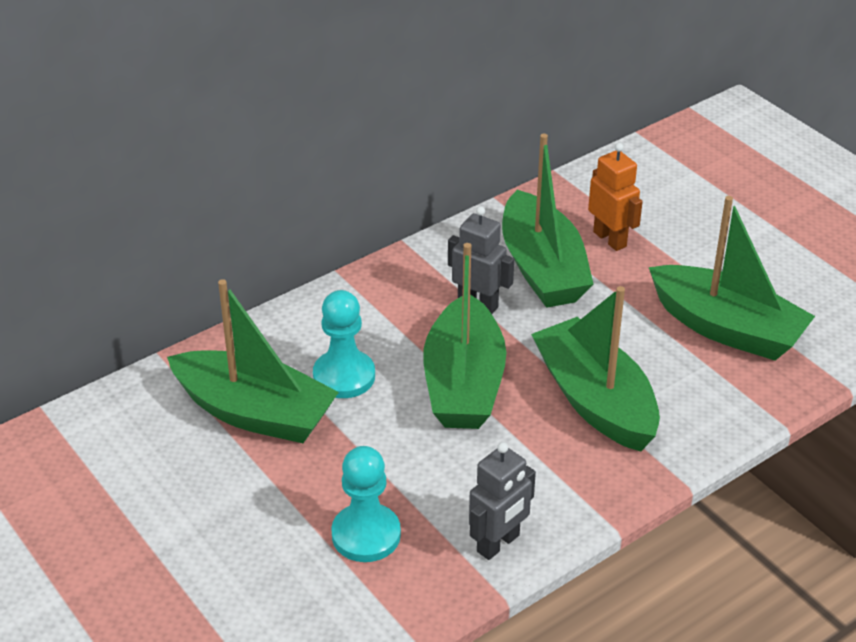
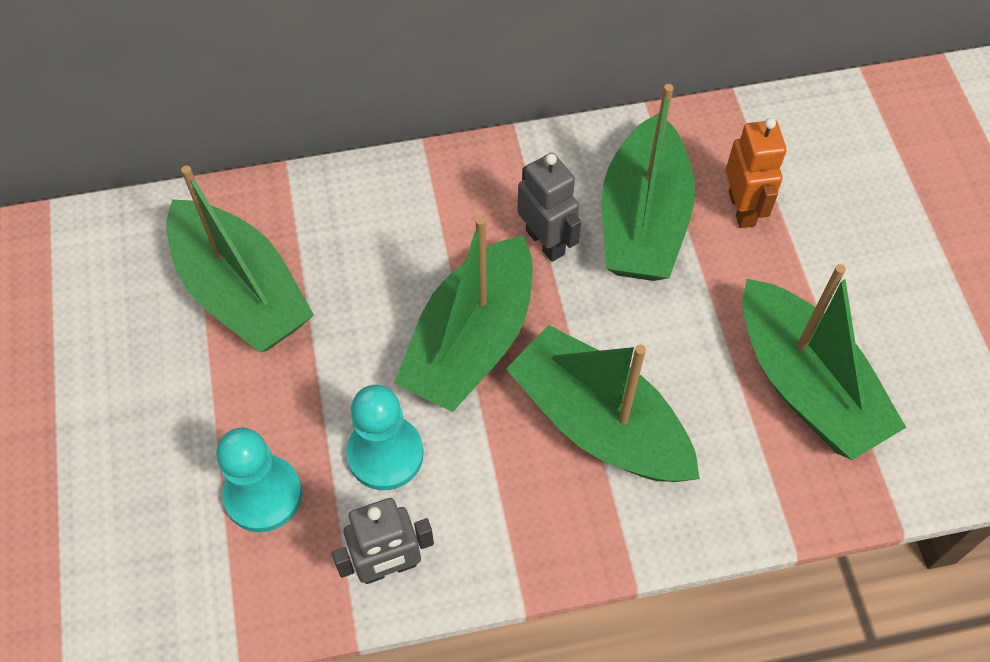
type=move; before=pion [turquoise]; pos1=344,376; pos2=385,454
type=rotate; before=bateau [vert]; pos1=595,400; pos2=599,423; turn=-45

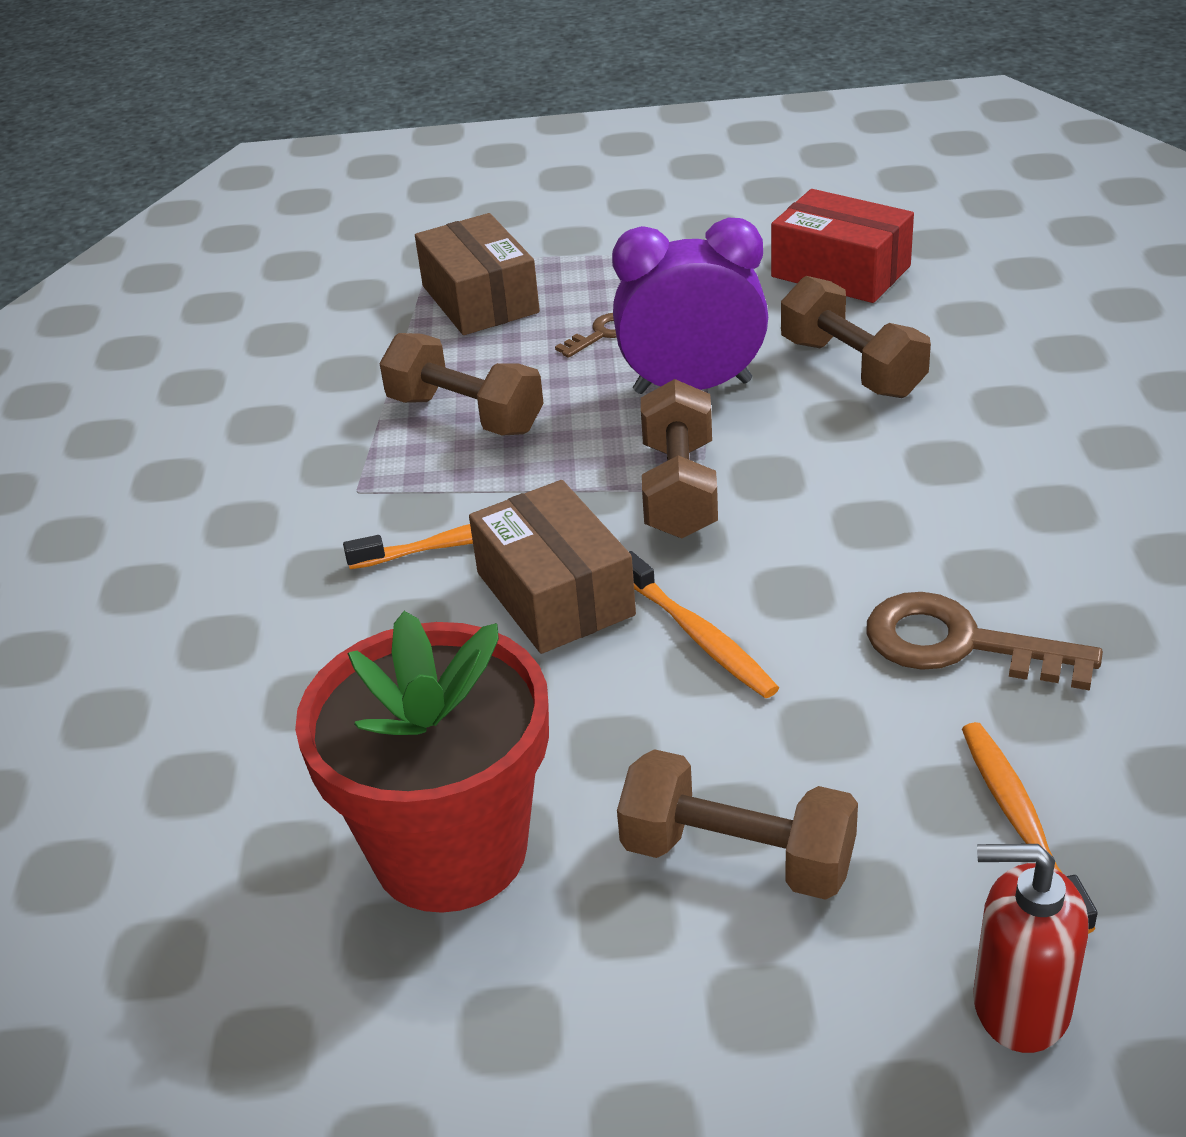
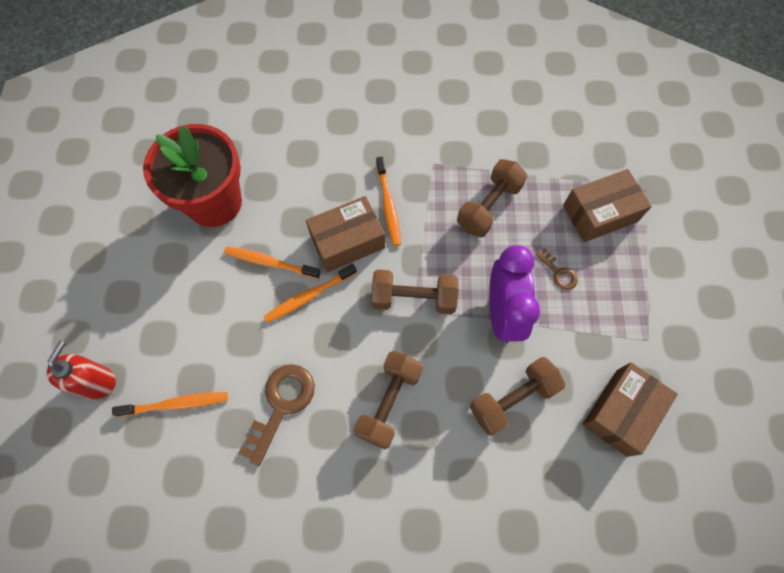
type=move; before=haltère [marron]; pos1=737,857; pos2=389,402
type=recolor; before=boîte [rouge]; after=boîte [marron]; pos1=840,271; pos2=621,412
type=insert; after=brosse à dents [orange]; pos2=270,262

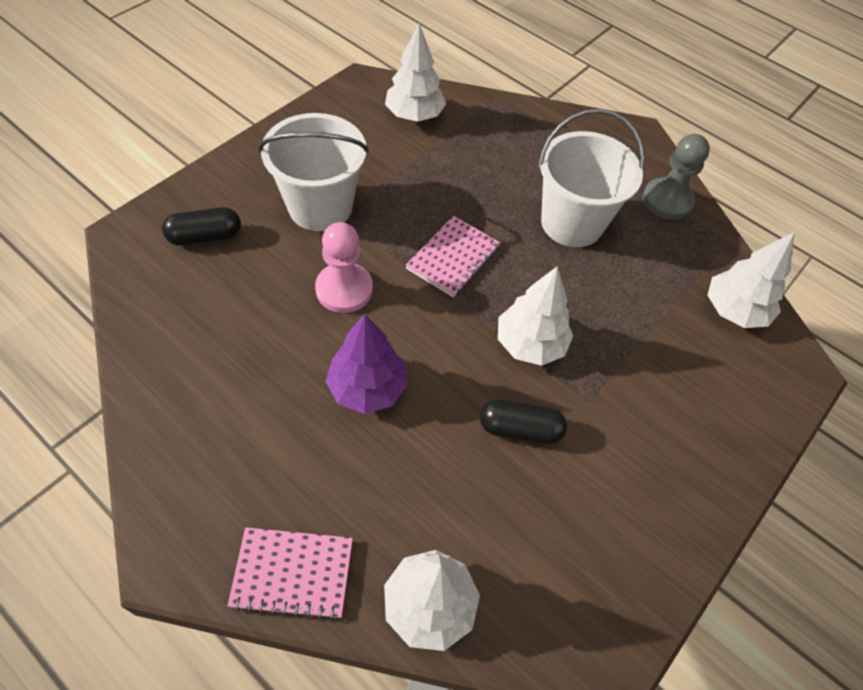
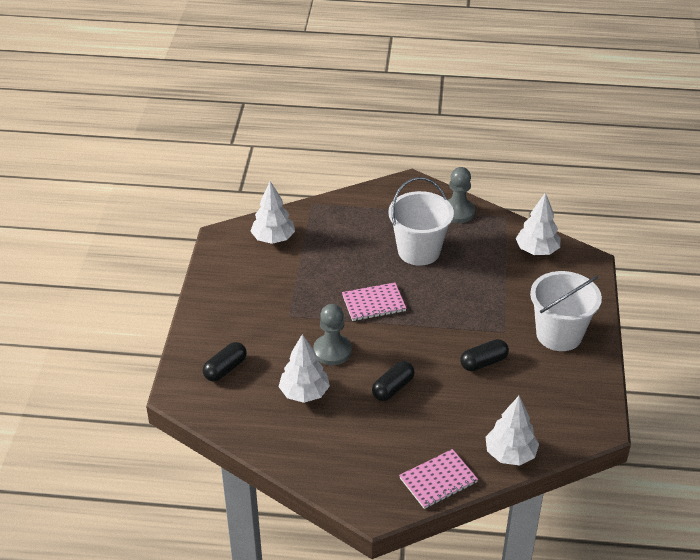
type=move; before=seau [blanc]; pos1=320,207; pos2=559,334
type=recolor; before=pion [rose]; after=pion [gris]; pos1=344,289; pos2=332,351
type=replace; before=arbre [violet]; after=gélule [noir]; pos1=367,388; pos2=393,388
type=rotate; before=carnet [rose]; pos1=453,258; pos2=374,303; turn=75
type=move; before=arbre [blanc]; pos1=530,344; pos2=304,393

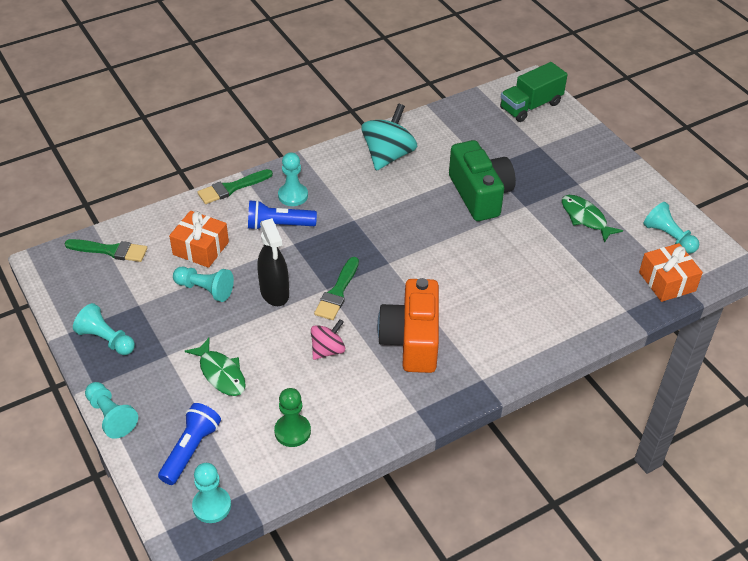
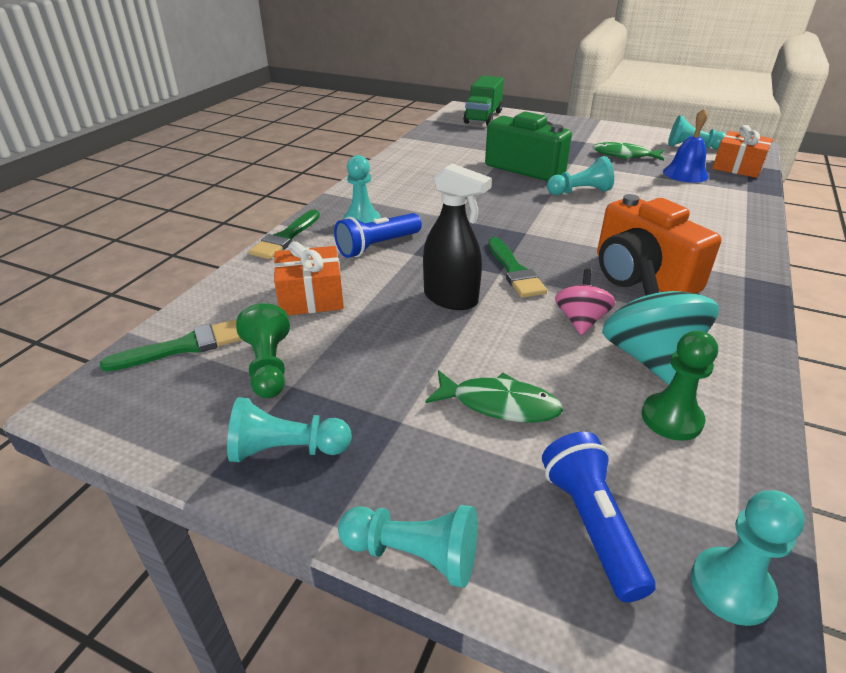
type=move; before=pion [turquoise]; pos1=205,289; pos2=579,192
type=move; before=toupie [turquoise]; pos1=388,155; pos2=648,357
type=insert; after=pion [vert]; pos2=268,366
type=insert; after=cloche [bleu]; pos2=685,173

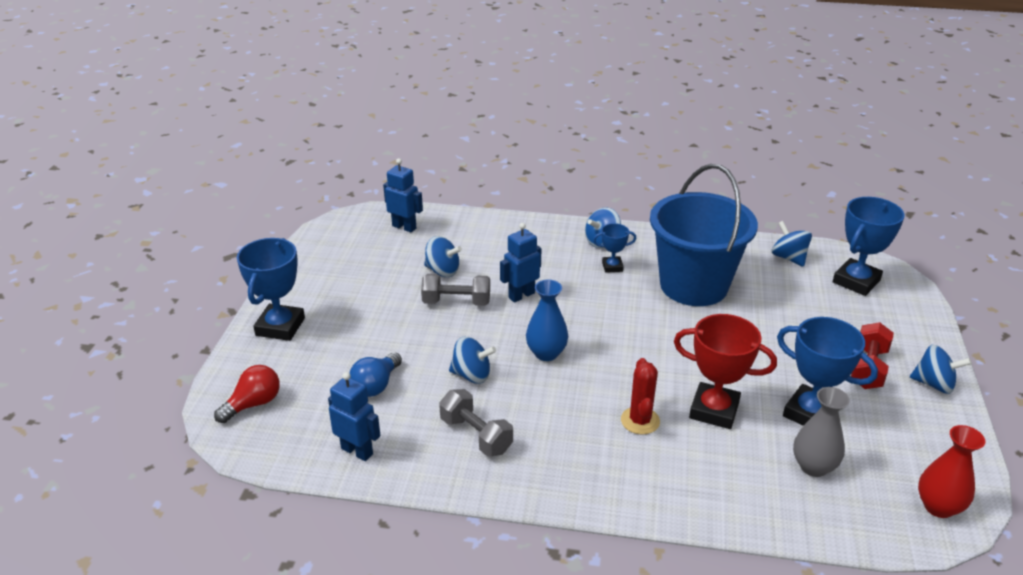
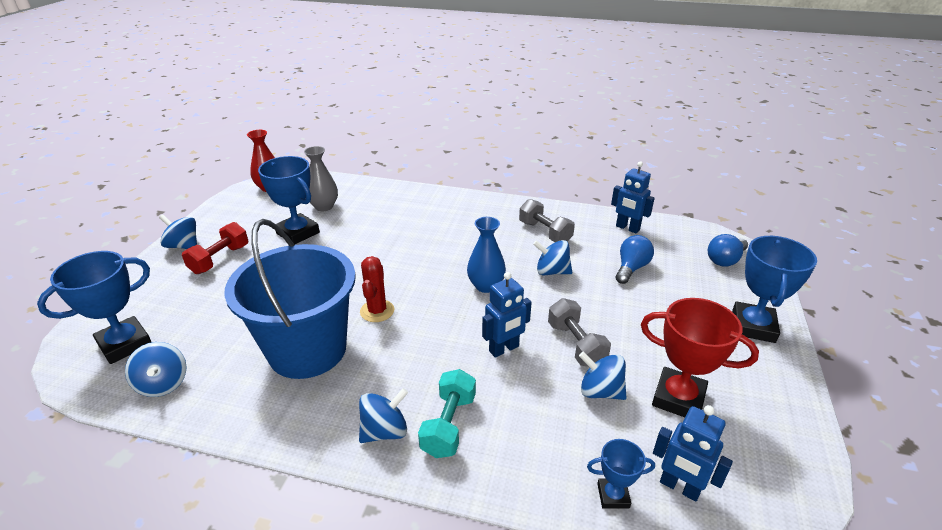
type=recolor; before=ampoule [rouge]; after=ampoule [bleu]; pos1=253,404; pos2=725,260
type=rotate; before=haltère [gris]; pos1=456,302; pos2=576,344; turn=60
type=move; before=trophée [bleu]; pos1=612,267; pos2=613,495
type=move; before=cactus [rouge]; pos1=640,421; pos2=377,311
type=move; before=trophée [rouge]; pos1=714,410; pos2=678,398
type=insert; after=haltère [turquoise]; pos2=449,425

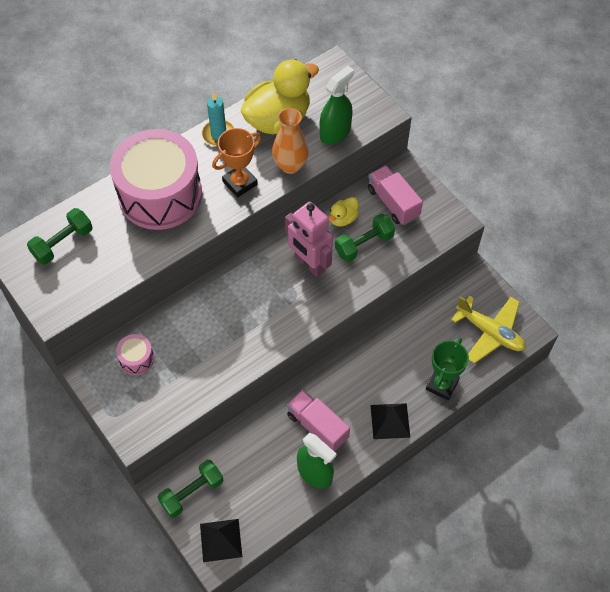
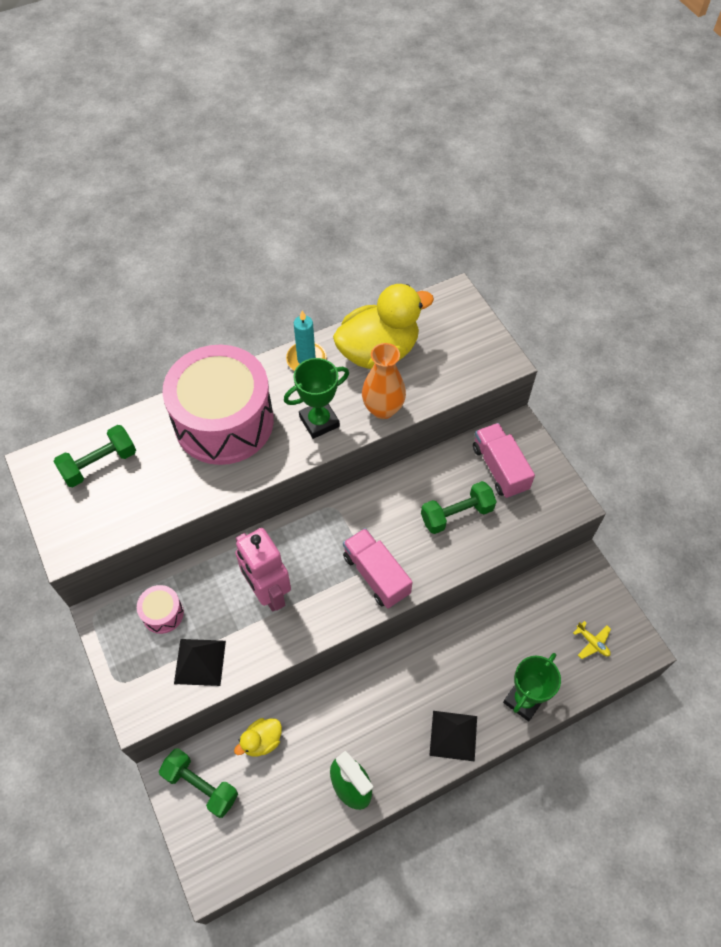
type=rotate; before=haltère [vert]; pos1=192,492; pos2=201,785; turn=60
type=move; before=pyramide [noir]; pos1=221,540; pos2=200,662
type=recolor; before=trophée [orange]; after=trophée [vert]; pos1=240,183; pos2=319,421
type=move; before=robot [rose]; pos1=309,264; pos2=268,592
type=move; before=camion [rose]; pos1=317,426; pos2=376,575
type=delete; before=vaporisateur [vert]; pos1=335,132
type=move; before=canard [jaune]; pos1=343,219; pos2=262,741
type=resize; before=avion [jaune]; pos1=490,332; pos2=592,642; scale=0.44

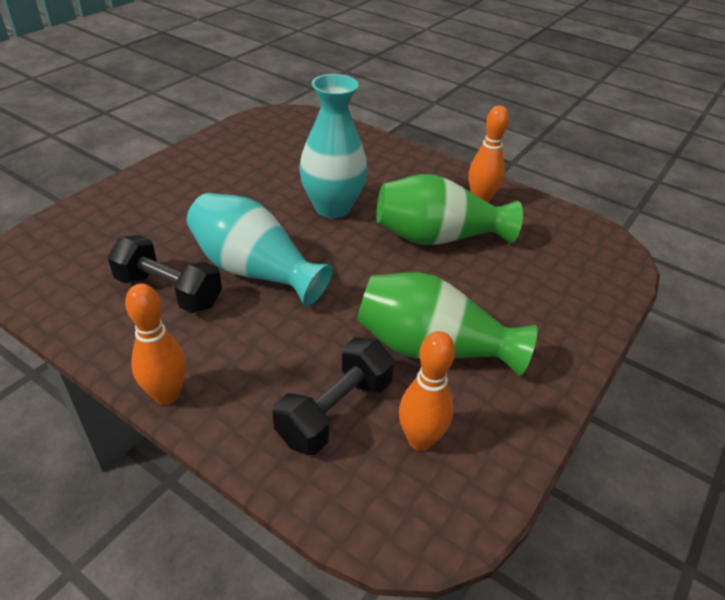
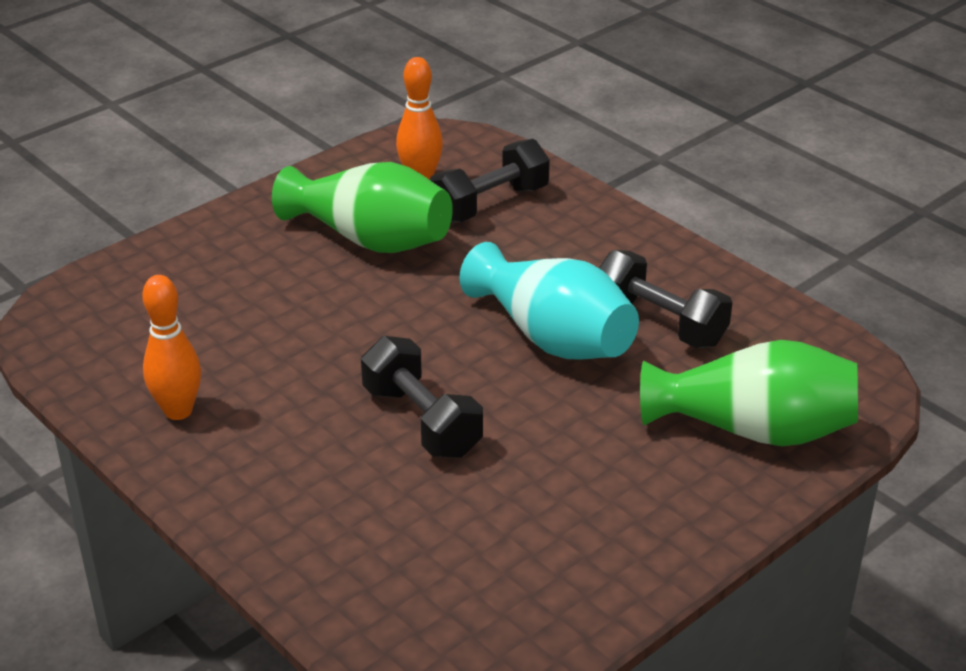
type=delete; before=quille [orange]; pos1=167,395
type=replace; before=vase [turquoise]; after=haltère [noir]; pos1=332,207; pos2=421,421
type=move; before=vase [vert]; pos1=438,237; pos2=753,429

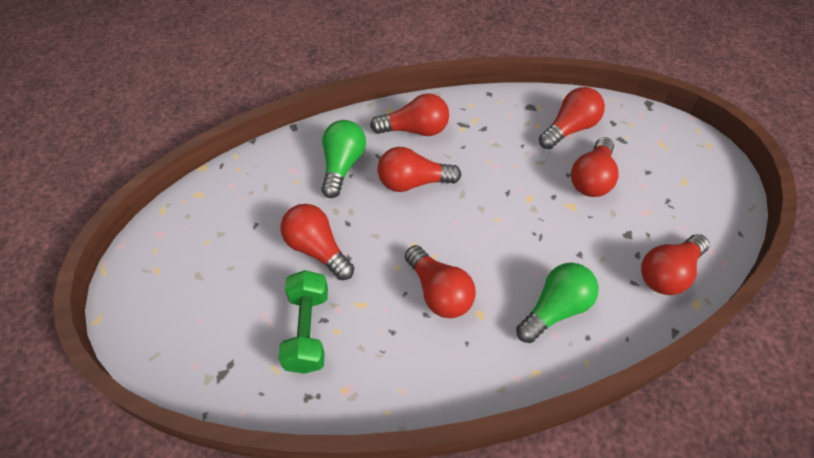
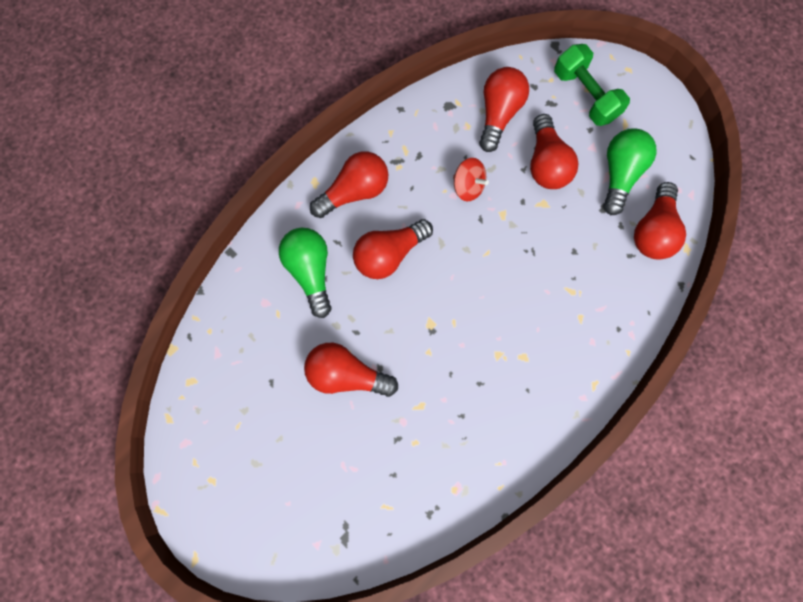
type=move; before=haltère [vert]; pos1=307,330; pos2=585,95
type=delete; before=ampoule [rouge]; pos1=439,292
type=move; before=ampoule [vert]; pos1=555,309; pos2=619,175
type=insert; after=toupie [rouge]; pos2=468,187

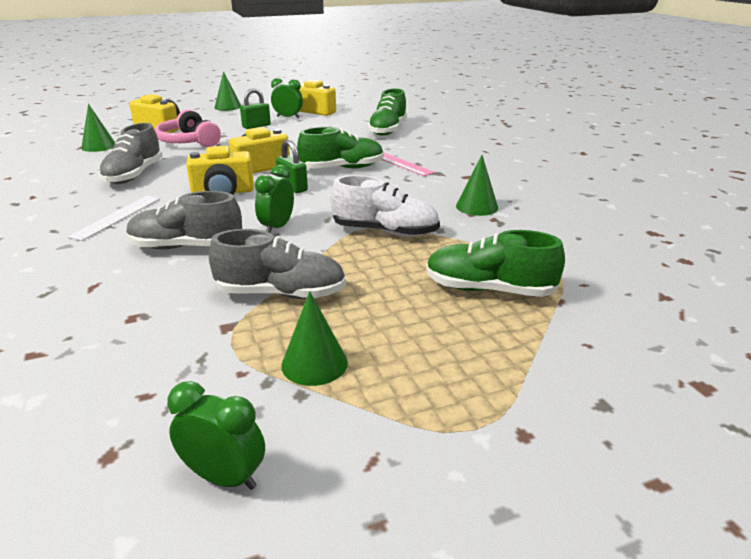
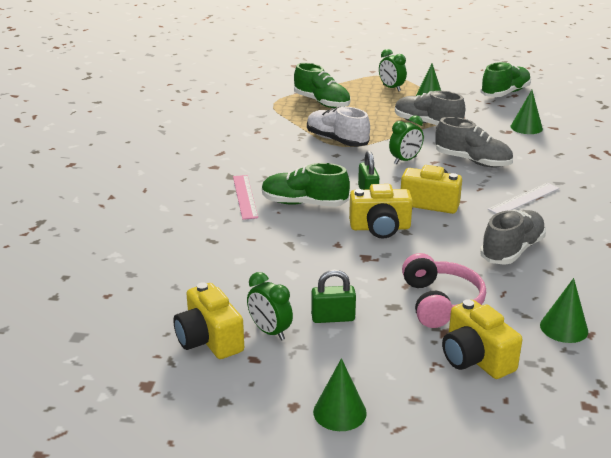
type=move; before=réveil [vert]; pos1=224,477; pos2=391,88
type=move; before=chaussure [vert]; pos1=388,130; pos2=505,93
type=move; before=cône [vert]; pos1=477,206; pos2=526,127

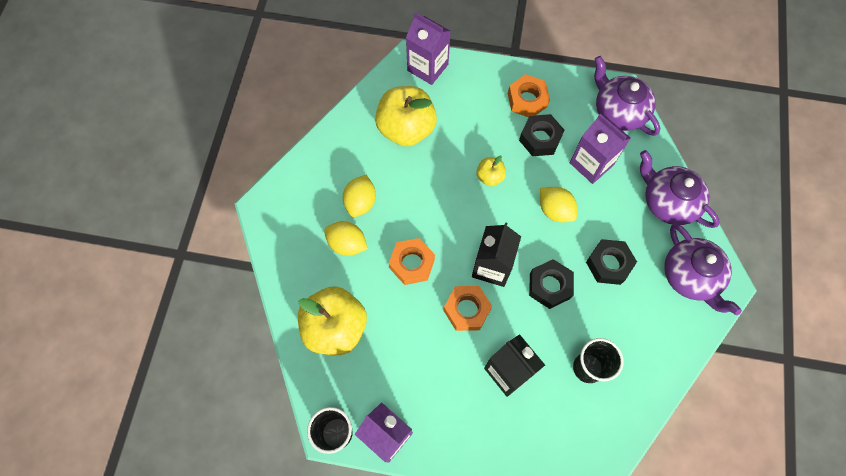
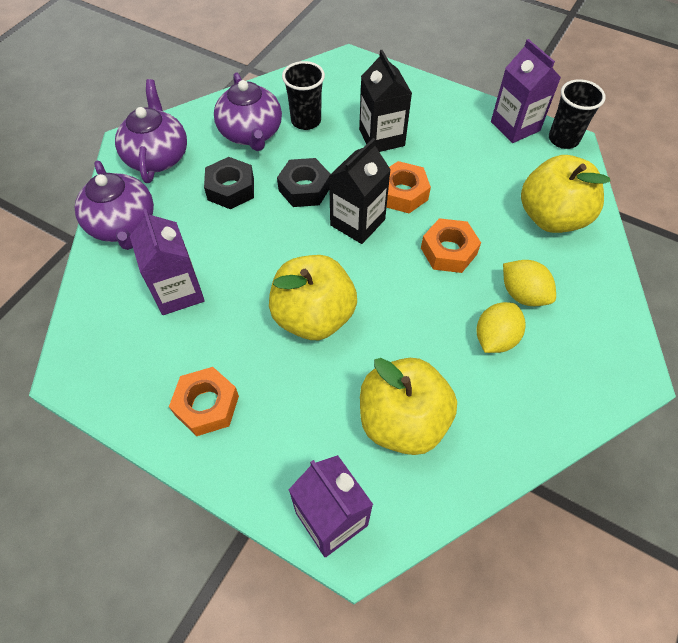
type=resize; before=pomme [jaune]; pos1=490,177; pos2=313,316; scale=2.09
type=delete; before=écrou [noir]; pos1=540,139
type=delete; before=citron [jaune]; pos1=555,210
type=move; before=théière [violet]; pos1=618,111; pos2=251,133

